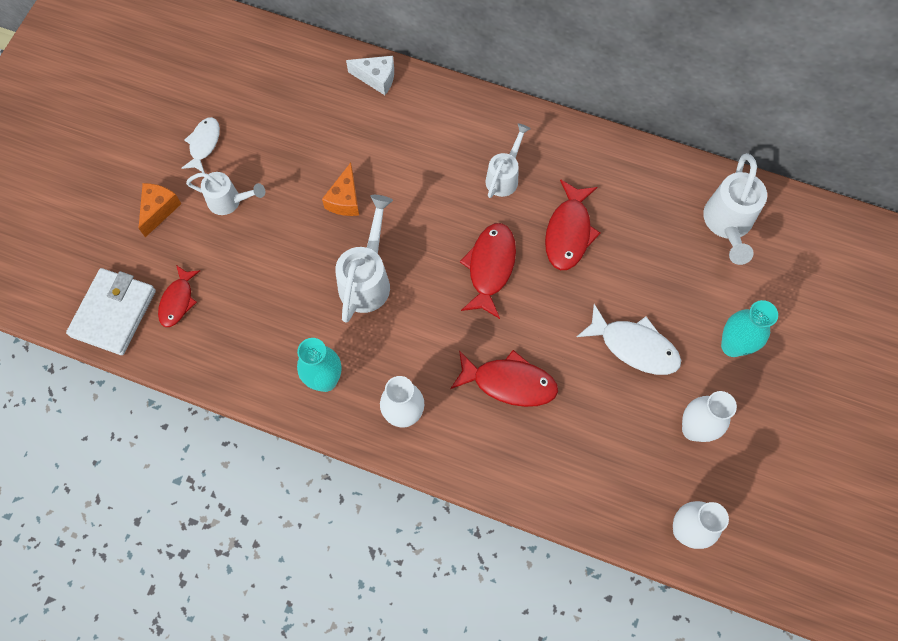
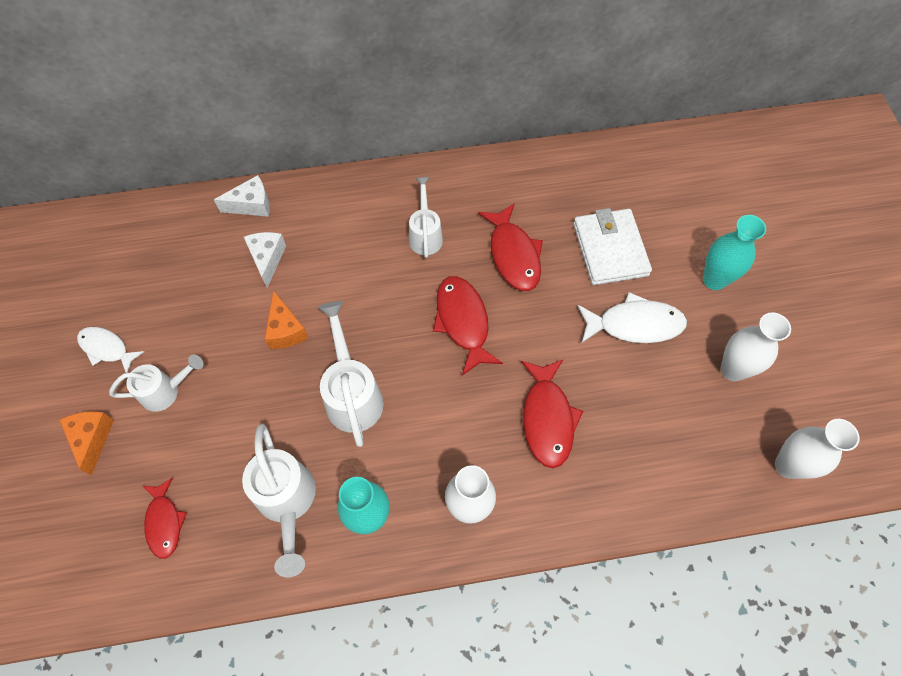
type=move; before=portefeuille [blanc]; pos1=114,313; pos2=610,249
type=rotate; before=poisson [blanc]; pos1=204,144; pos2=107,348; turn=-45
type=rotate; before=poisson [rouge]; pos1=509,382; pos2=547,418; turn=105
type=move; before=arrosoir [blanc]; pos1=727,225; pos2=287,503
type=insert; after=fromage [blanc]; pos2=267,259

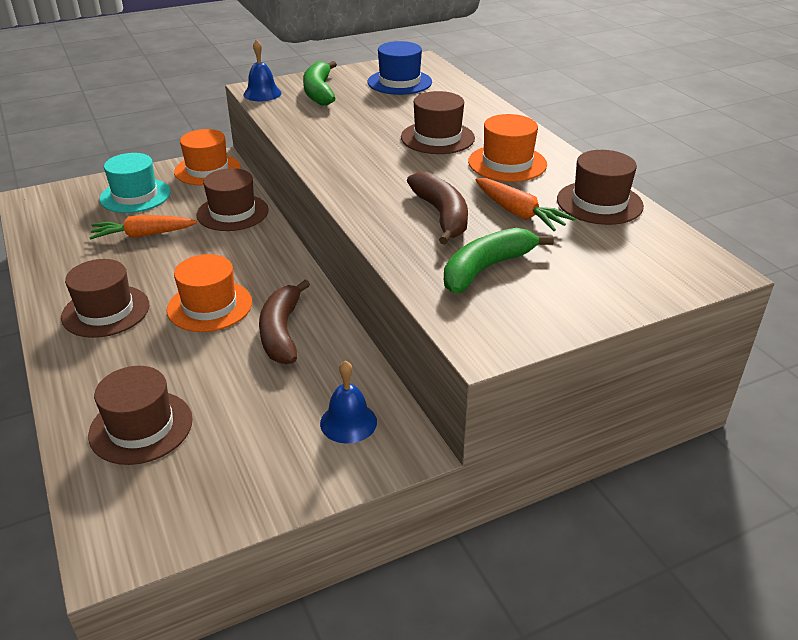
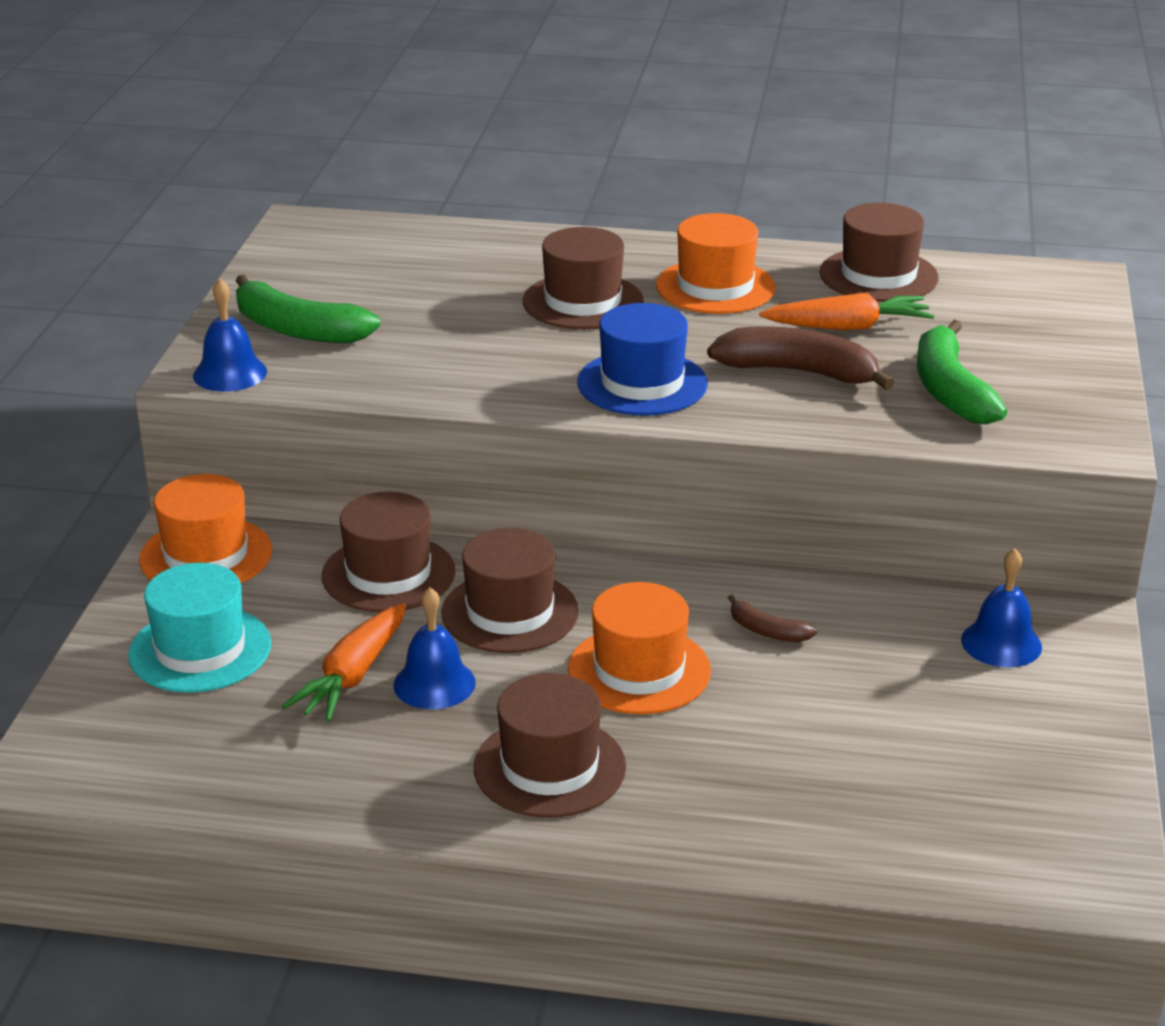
type=move; before=chapeau [marron]; pos1=141,427; pos2=510,612
type=resize; before=banane [marron]; pos1=281,332; pos2=767,631; scale=0.51
type=move; before=chapeau [bleu]; pos1=399,82; pos2=642,383
type=insert; after=cloche [bleu]; pos2=434,683

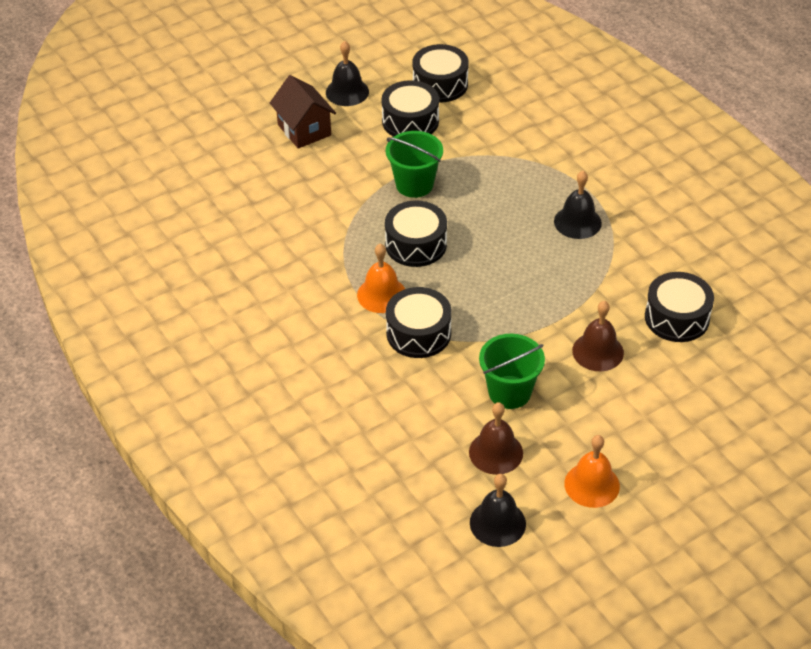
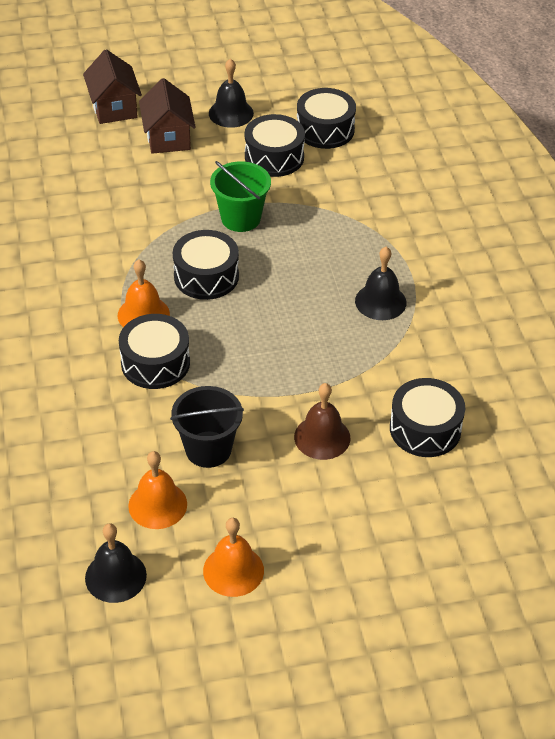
type=recolor; before=cloche [marron]; after=cloche [orange]; pos1=496,452; pos2=157,505
type=recolor; before=seau [vert]; after=seau [noir]; pos1=509,392; pos2=208,449
type=insert; after=maison [marron]; pos2=114,108

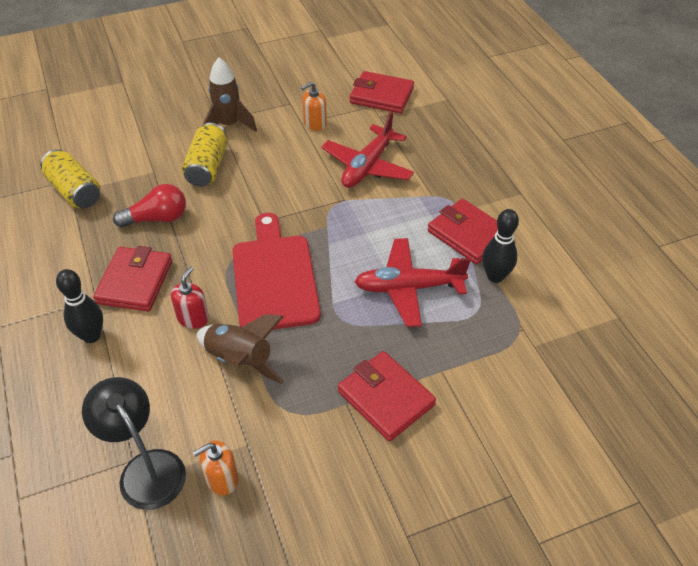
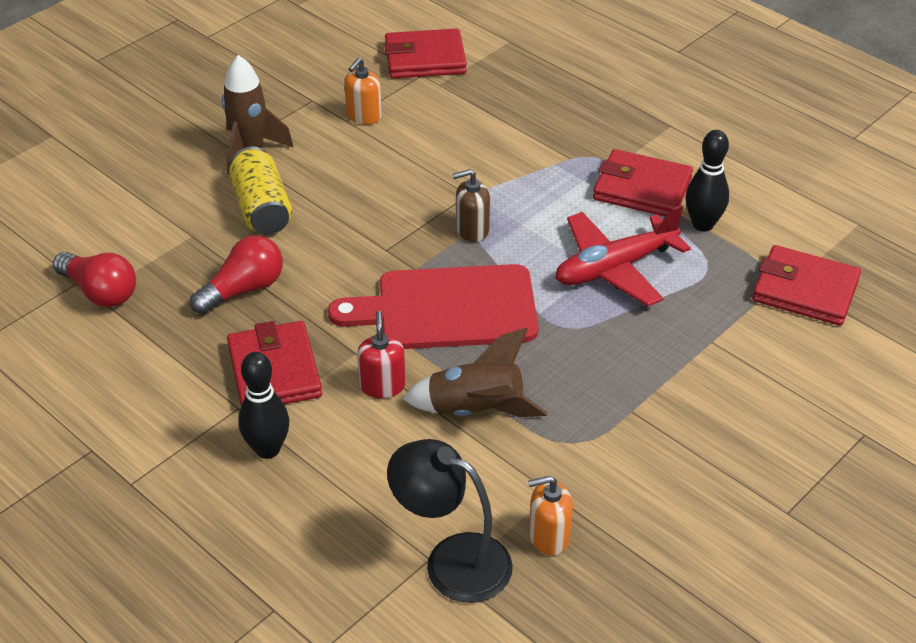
type=replace; before=canette [jaune]; after=ampoule [rouge]; pos1=75,191; pos2=100,292
type=rotate; before=distributeur de savon [orange]; pos1=222,479; pos2=549,537; turn=45
type=rotate; before=planche à découper [rouge]; pos1=274,278; pos2=448,309; turn=-60
type=delete; before=avion [rouge]; pos1=367,166
type=move; before=portefeuille [rouge]; pos1=386,398; pos2=805,290
type=insert; after=distributeur de savon [marron]; pos2=472,230

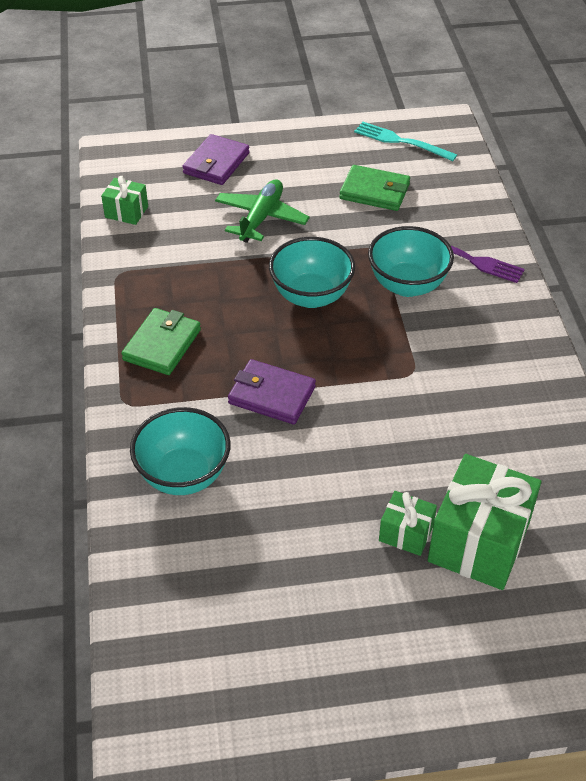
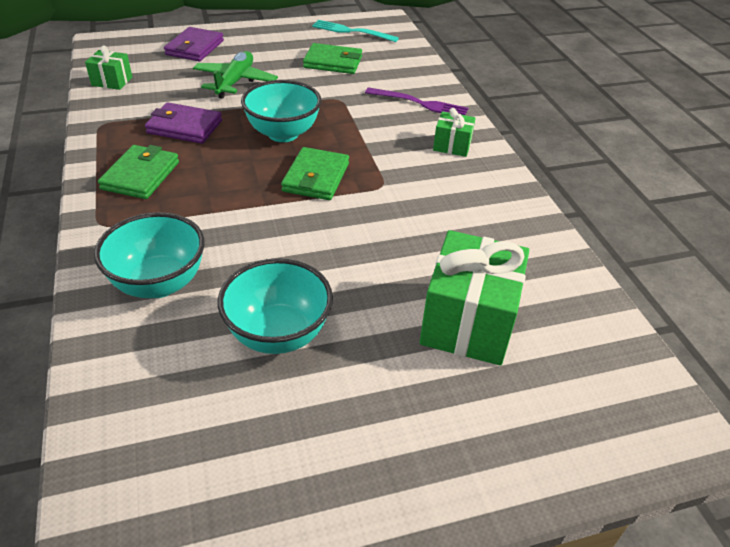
type=move; before=portefeuille [violet]; pos1=271,395; pos2=184,127
type=move; before=bol [turquoise]; pos1=407,285; pos2=278,334
type=move; before=cadeau [vert]; pos1=406,533; pos2=452,146
type=insert; after=portefeuille [vert]; pos2=316,177

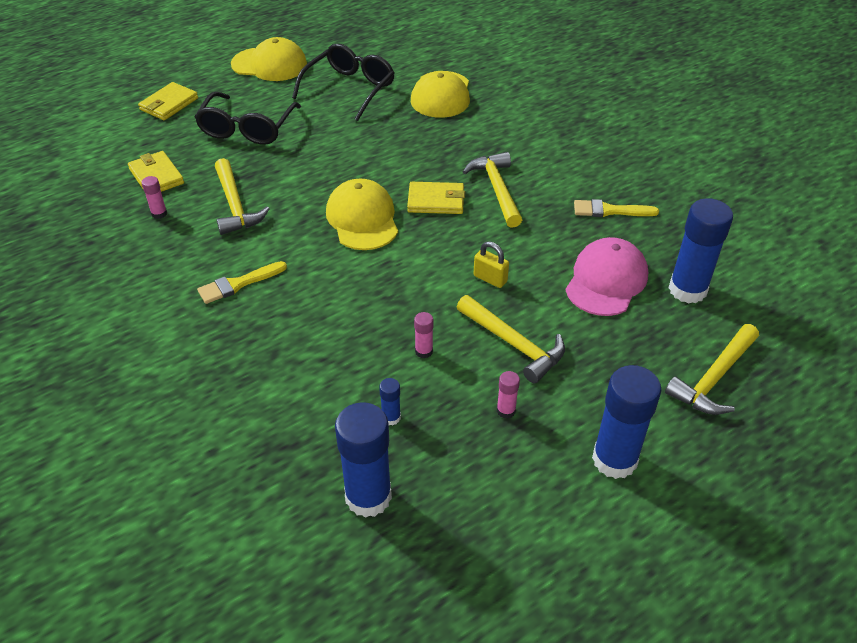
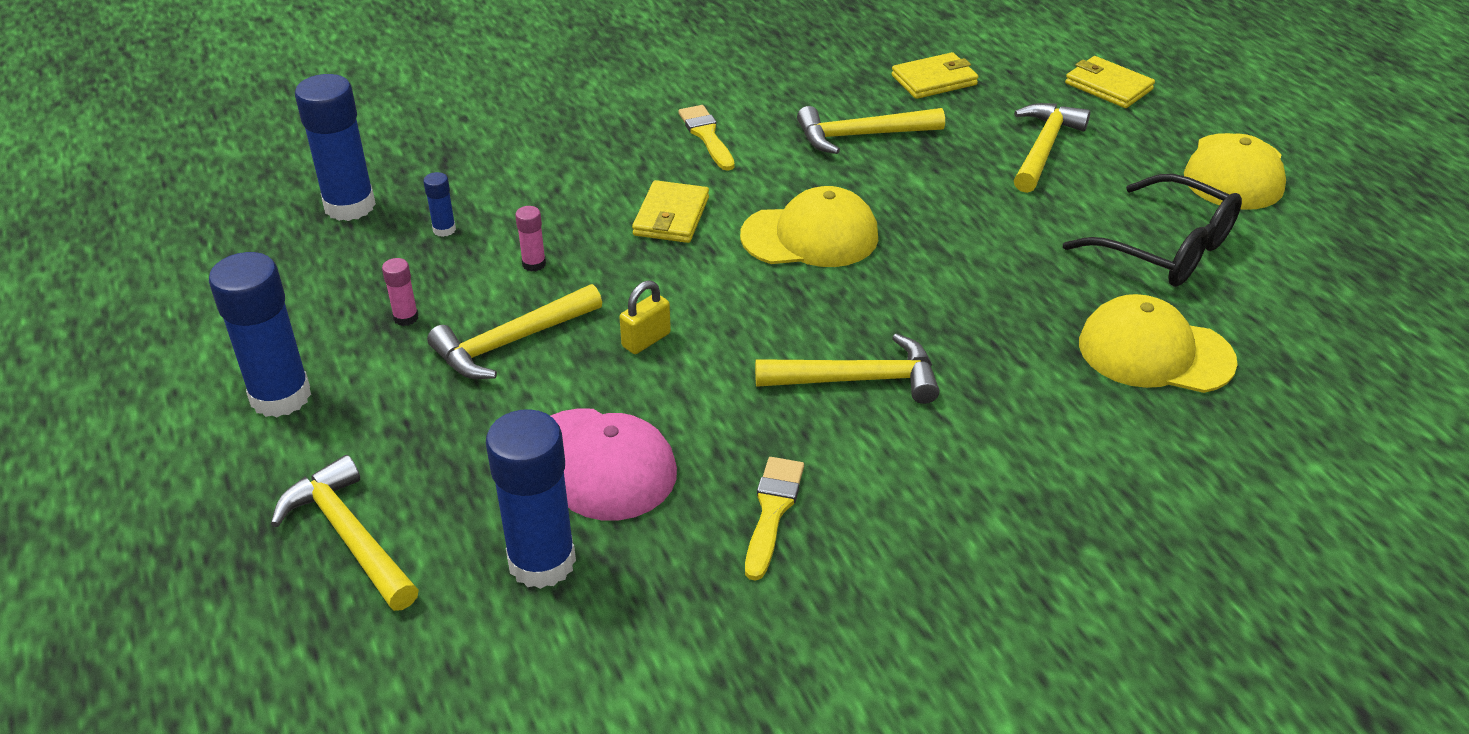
type=delete; before=bâton de colle [rose]; pos1=159,214
type=replace; before=lunettes [noir]; after=marteau [jaune]; pos1=247,129; pos2=1044,148
type=move; before=portefeuille [jaune]; pos1=436,201; pos2=671,216

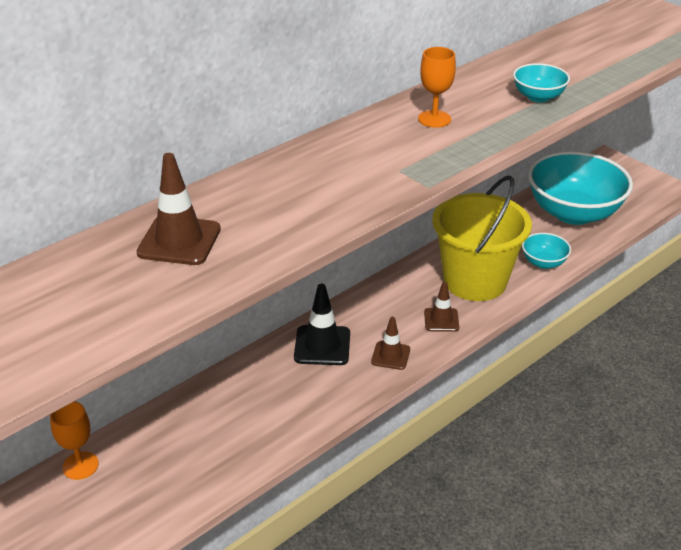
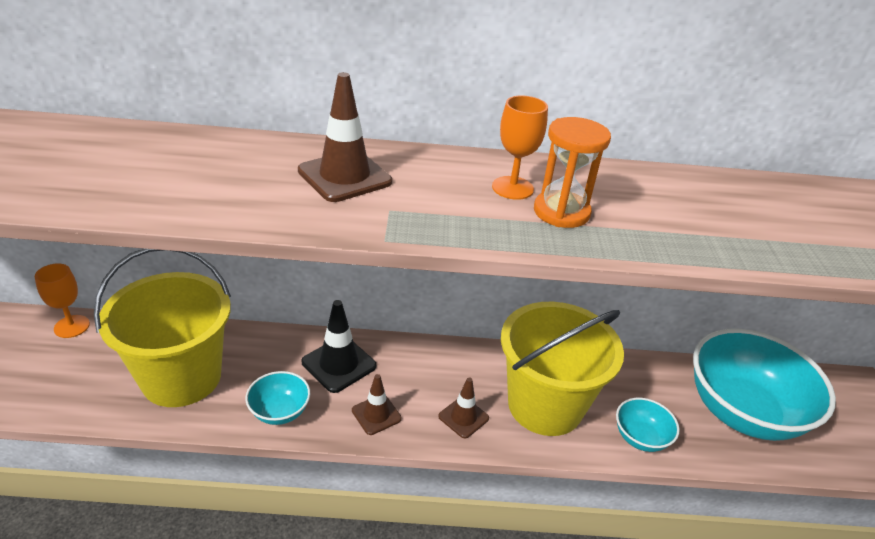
type=move; before=cône de chantier [marron]; pos1=179,241; pos2=344,176
type=move; before=bol [turquoise]; pos1=538,97; pos2=280,411
type=insert; after=seau [jaune]; pos2=181,377
type=insert; after=sablier [orange]; pos2=561,212

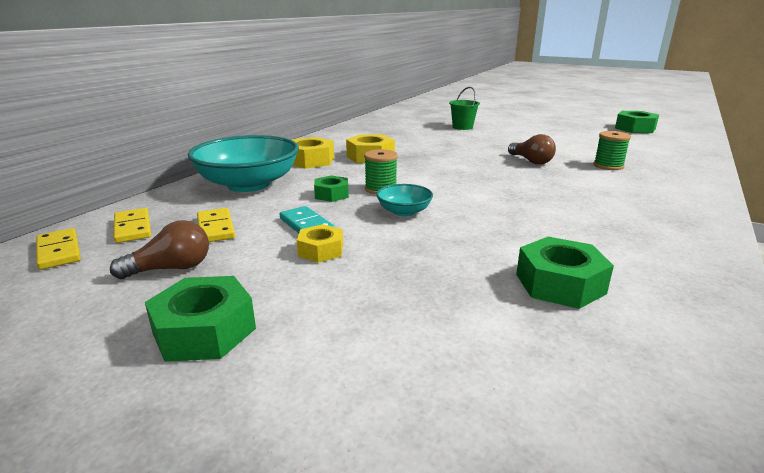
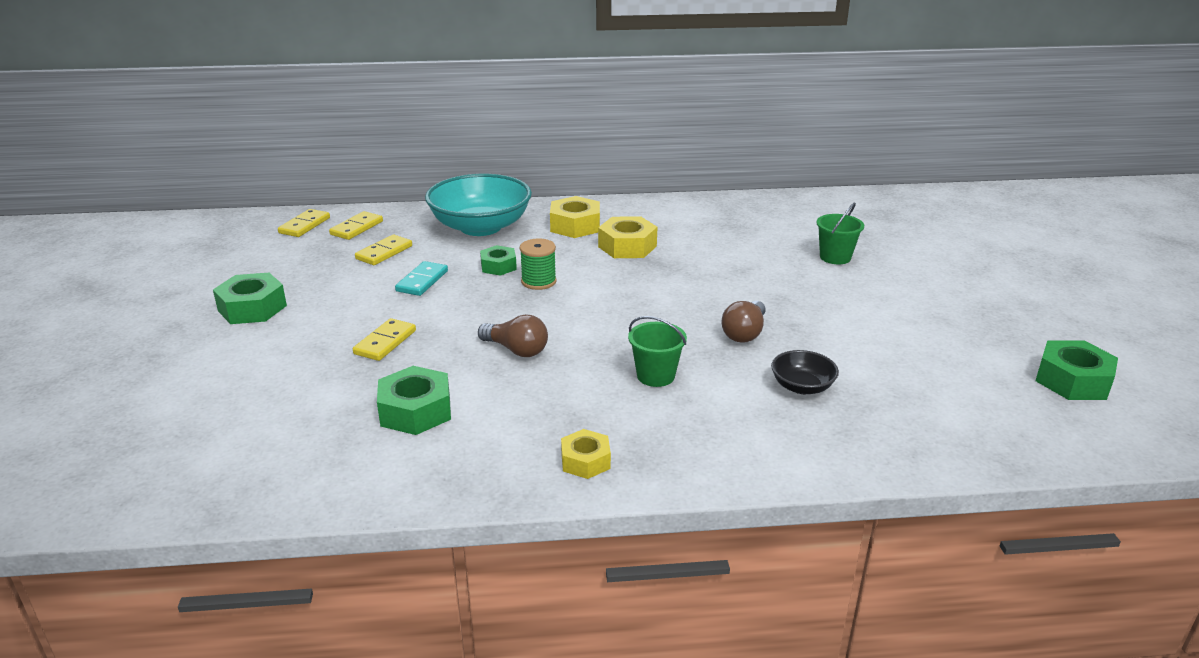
type=move; before=ampoule [marron]; pos1=171,269; pos2=516,350
type=move; before=écrou [jaune]; pos1=321,250; pos2=585,461
type=delete; before=bol [turquoise]; pos1=404,212
type=replace; before=bobine [vert]; after=bol [noir]; pos1=608,166; pos2=802,386
type=insert; after=domino [jaune]; pos2=385,342
type=insert; after=seau [vert]; pos2=655,376

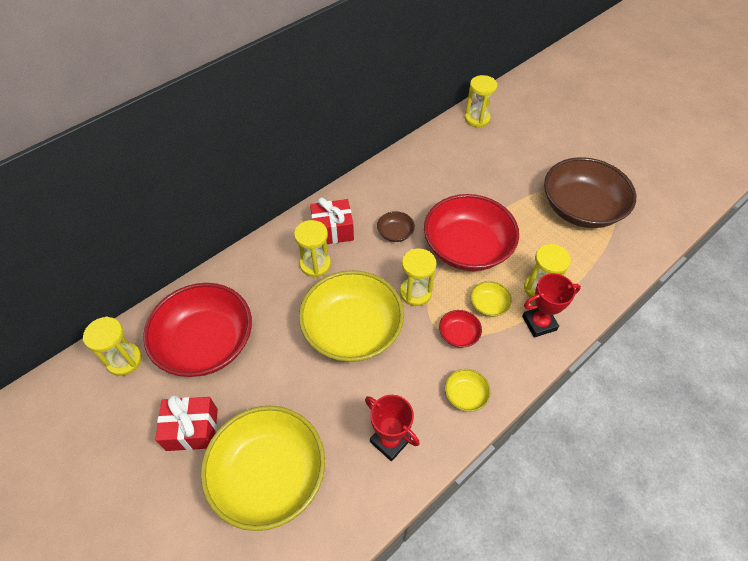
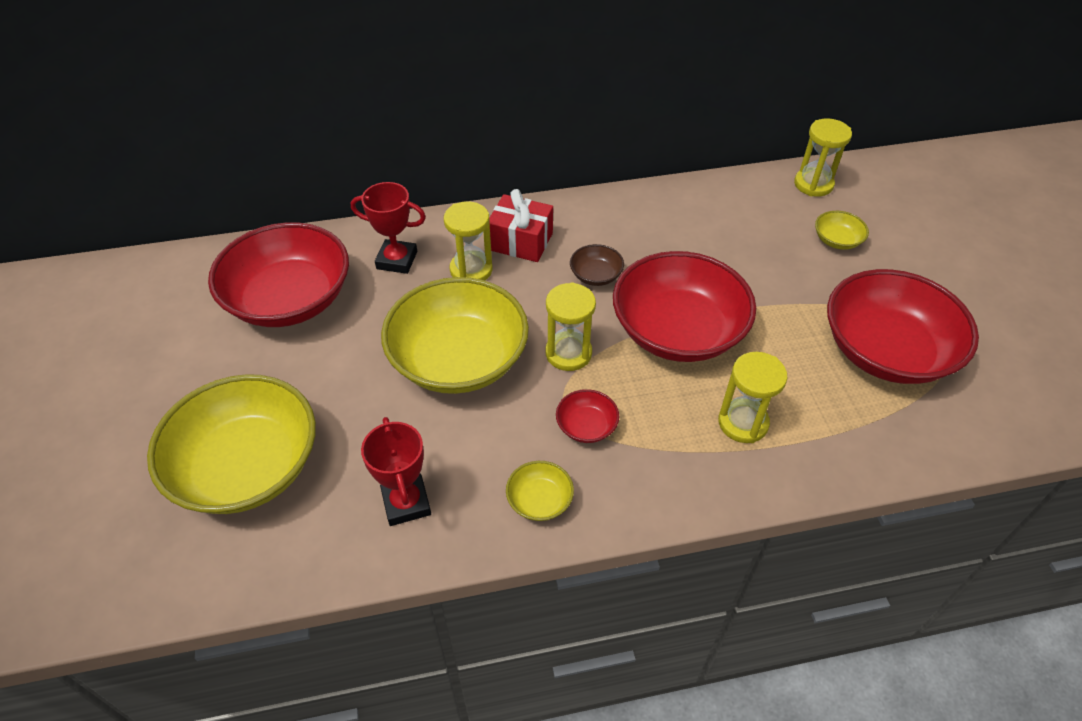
type=delete; before=sablier [jaune]; pos1=124,360
type=delete; before=cadeau [rouge]; pos1=192,429
type=move; before=bol [jaune]; pos1=488,305; pos2=837,240
type=move; before=trophée [rouge]; pos1=539,323; pos2=397,260
type=recolor; before=bol [marron]; after=bol [rouge]; pos1=581,208; pos2=886,351

